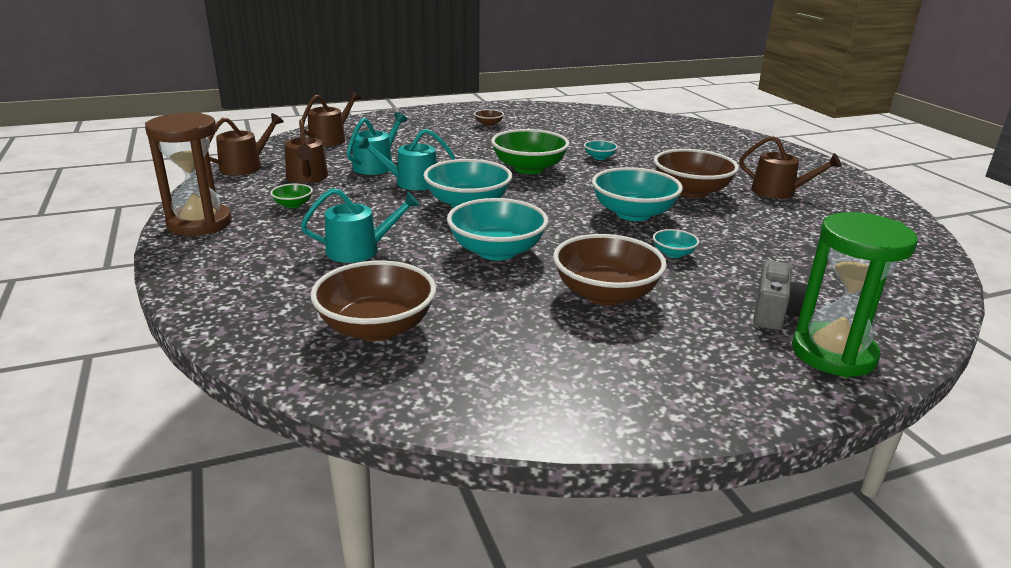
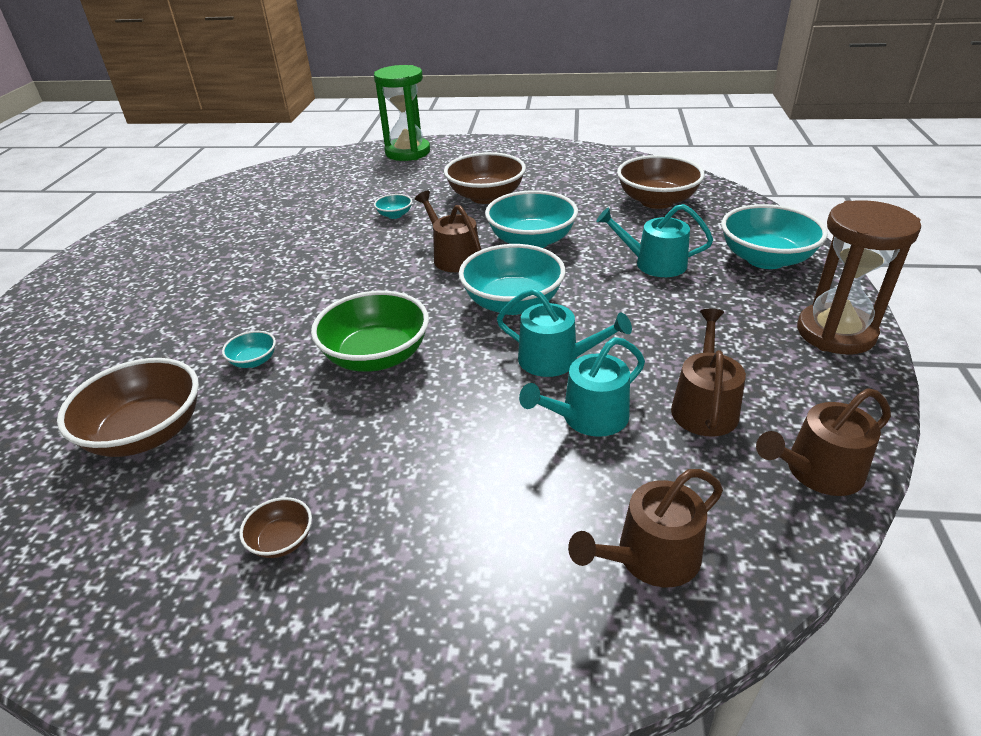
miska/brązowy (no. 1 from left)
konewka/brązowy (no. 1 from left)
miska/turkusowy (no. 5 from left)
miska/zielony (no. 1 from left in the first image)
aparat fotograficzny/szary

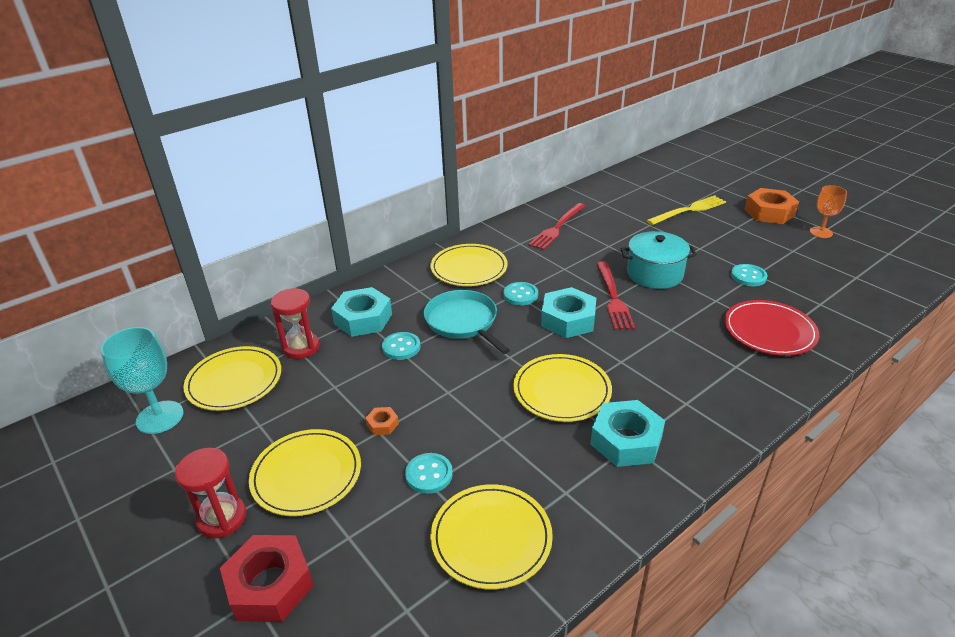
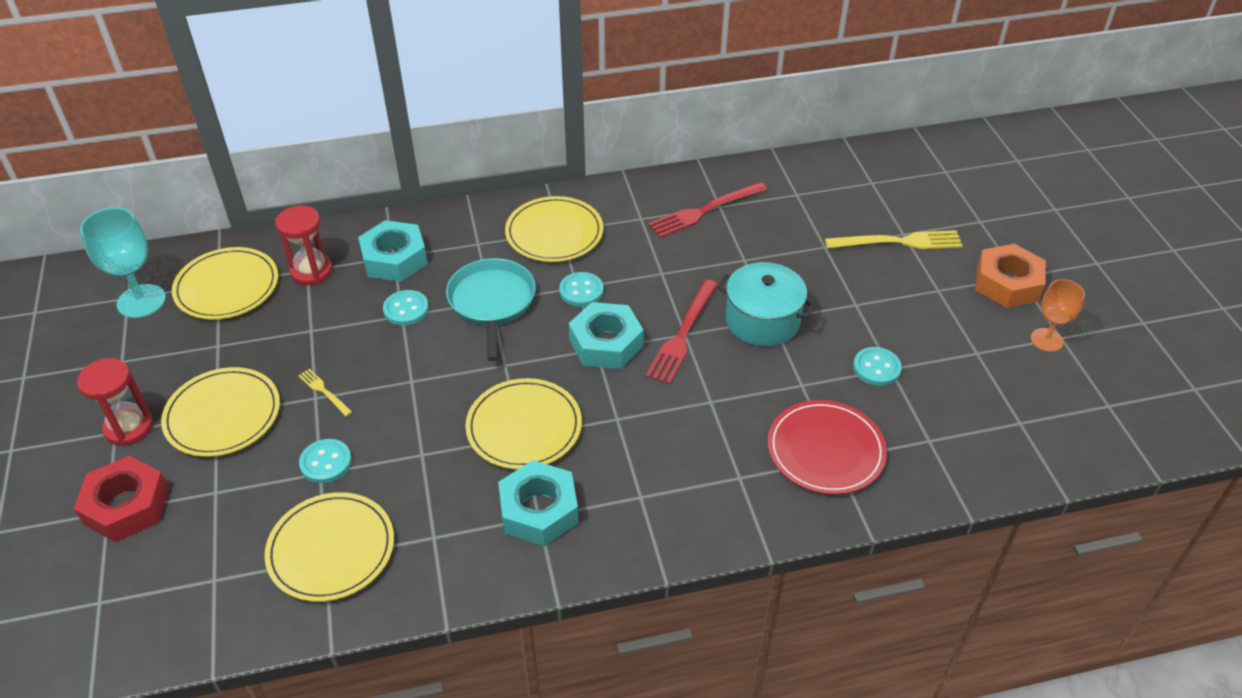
widelec/żółty (no. 1 from left)

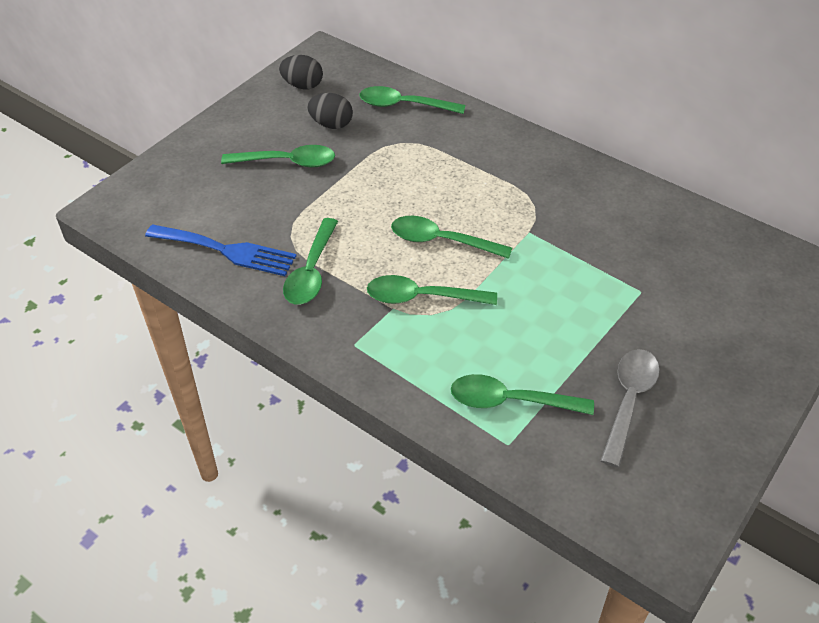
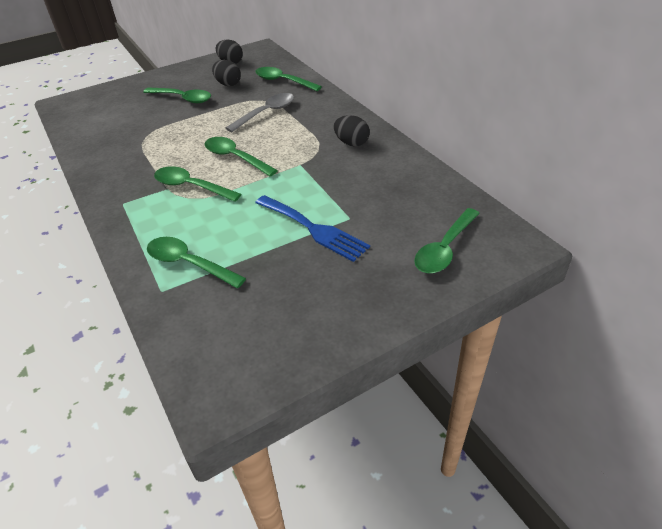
łyżka/szary
widelec/niebieski
jajko/czarny (no. 3 from left)
łyżka/zielony (no. 6 from left)

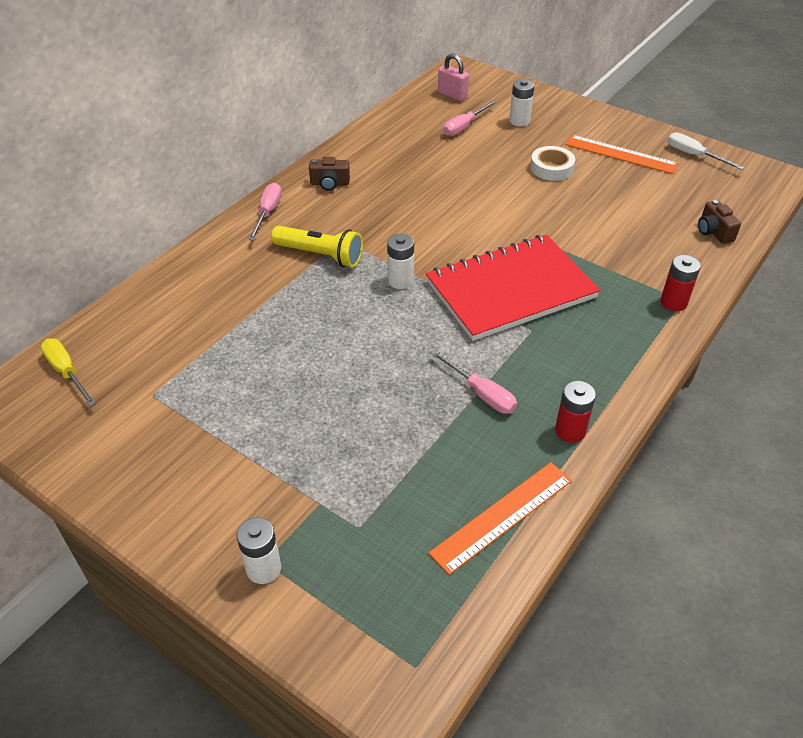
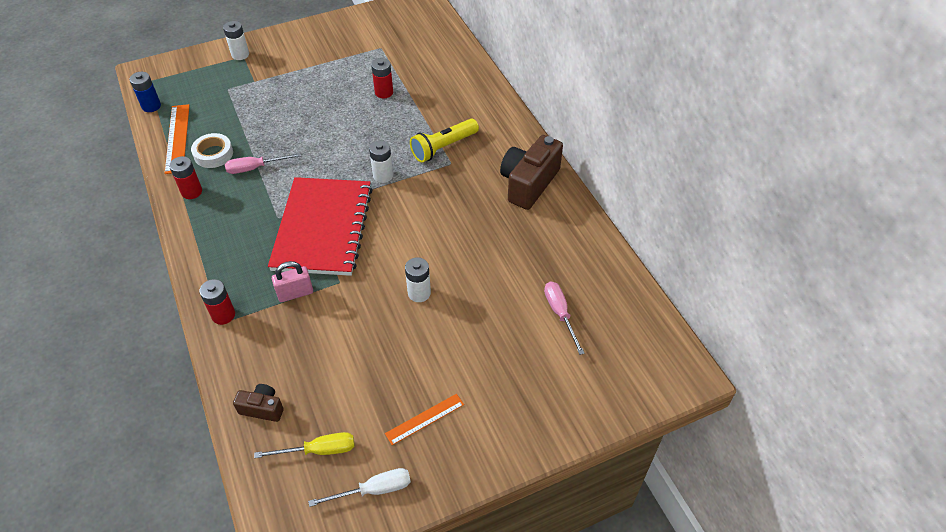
bateria/niebieski
taśma klejąca/biały
śrubokręt/żółty
kłódka/różowy
bateria/czerwony (no. 3 from left)
linijka/pomarańczowy (no. 2 from left)
bateria/biały (no. 3 from left)
aparat fotograficzny/brązowy (no. 2 from left)
śrubokręt/różowy (no. 1 from left in the first image)

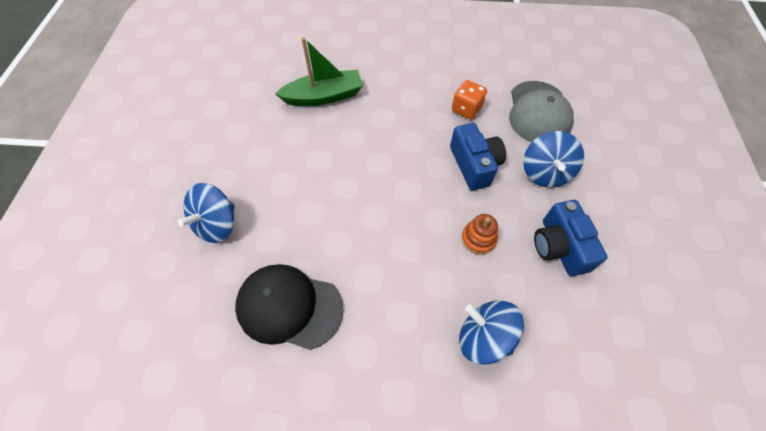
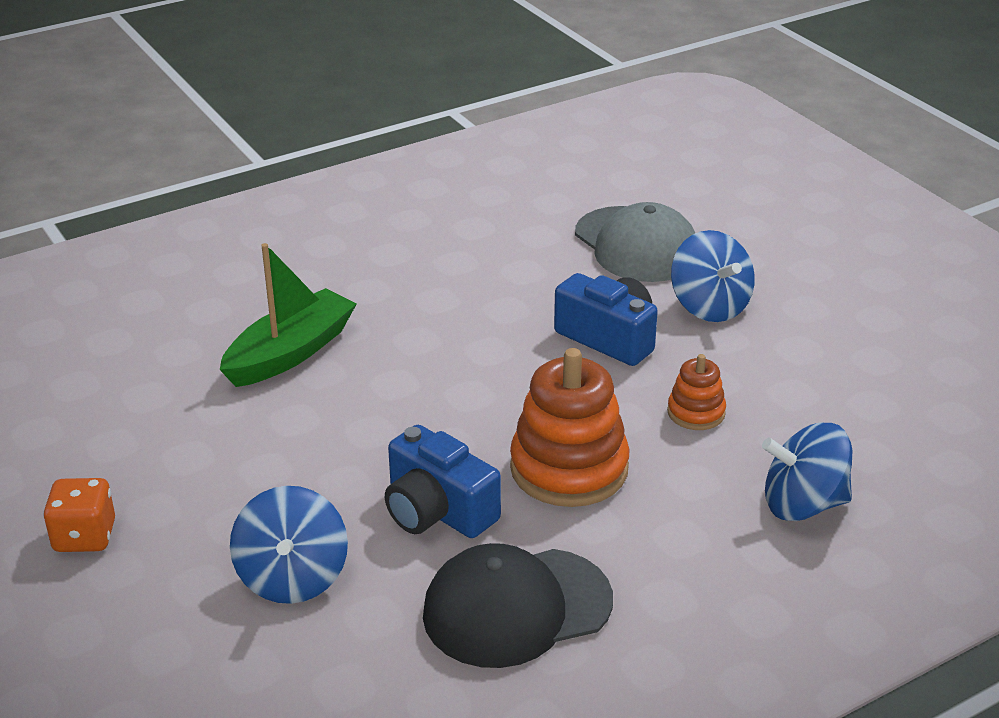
kostka do gry/pomarańczowy
aparat fotograficzny/niebieski (no. 1 from left)
zabawka nakładanka/pomarańczowy (no. 1 from left)

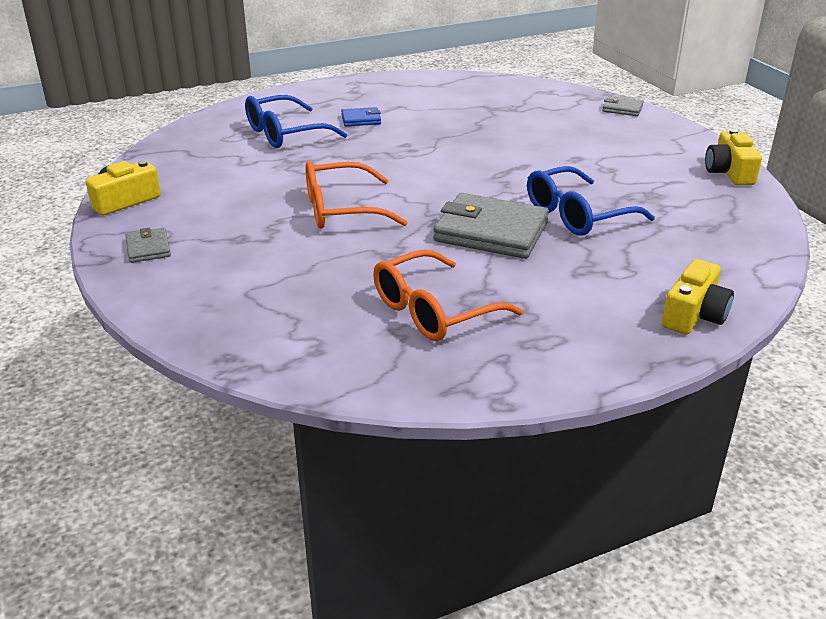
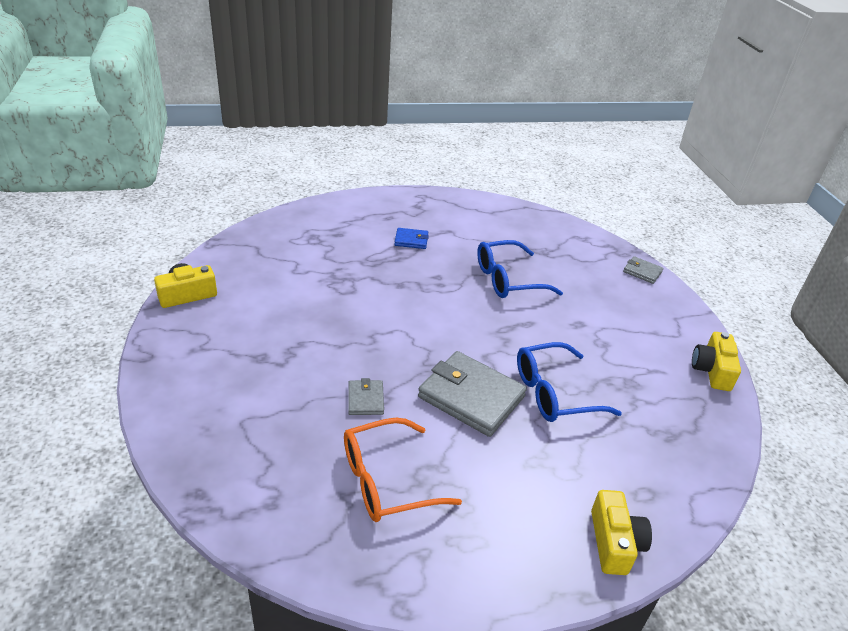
portfel/szary (no. 1 from left)
okulary/niebieski (no. 1 from left)
aparat fotograficzny/żółty (no. 2 from left)
okulary/pomarańczowy (no. 1 from left in the first image)

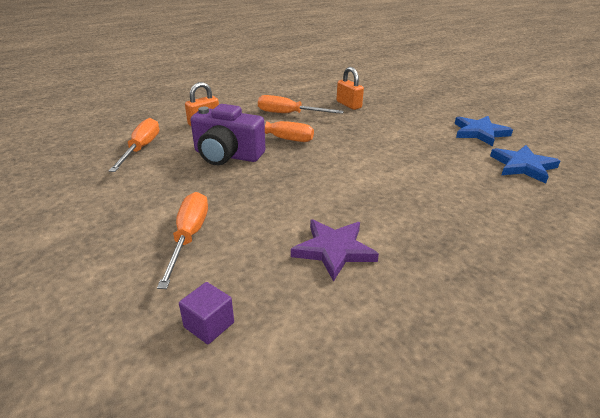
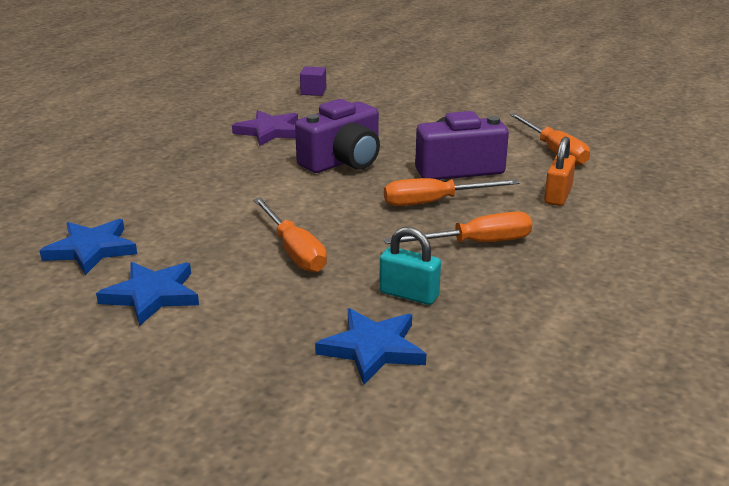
śrubokręt/pomarańczowy (no. 1 from left)
aparat fotograficzny/fioletowy (no. 1 from left)
gwiazda/niebieski (no. 3 from left)
kłódka/turkusowy

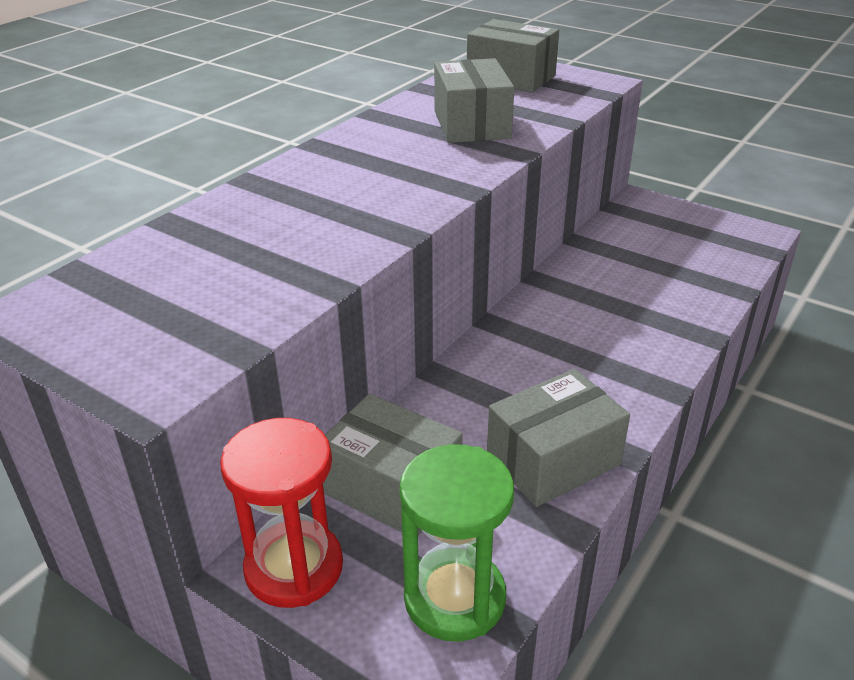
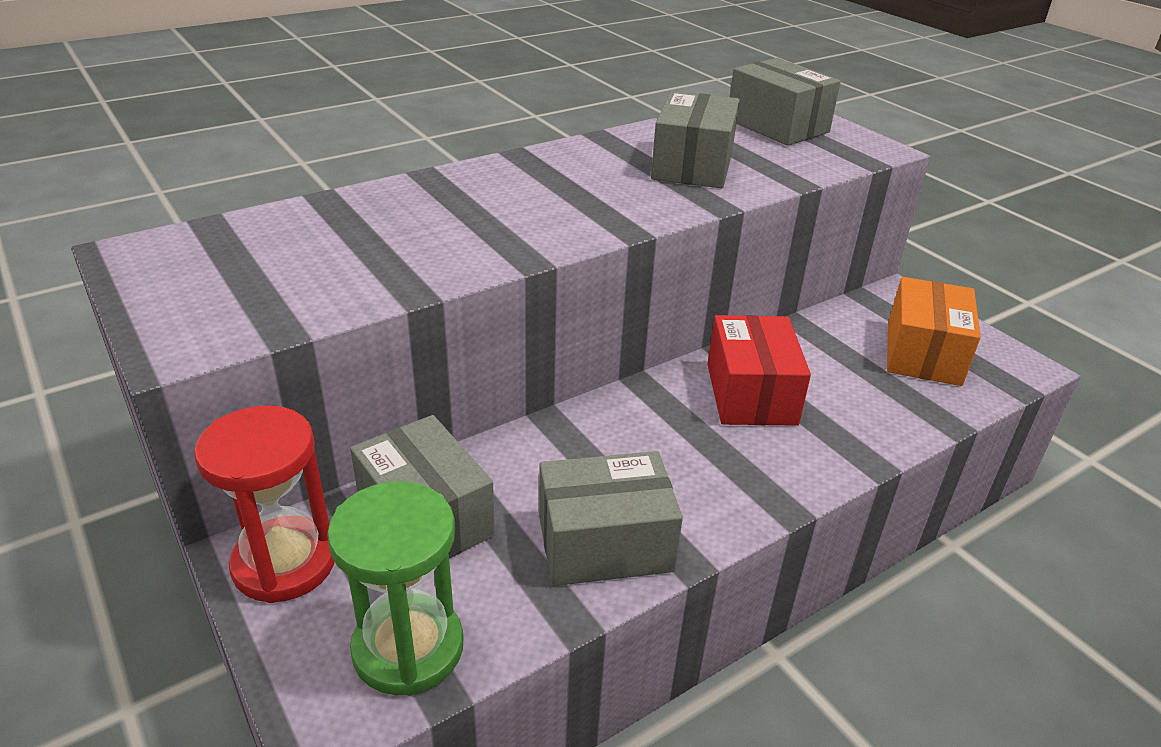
pudełko/czerwony
pudełko/pomarańczowy

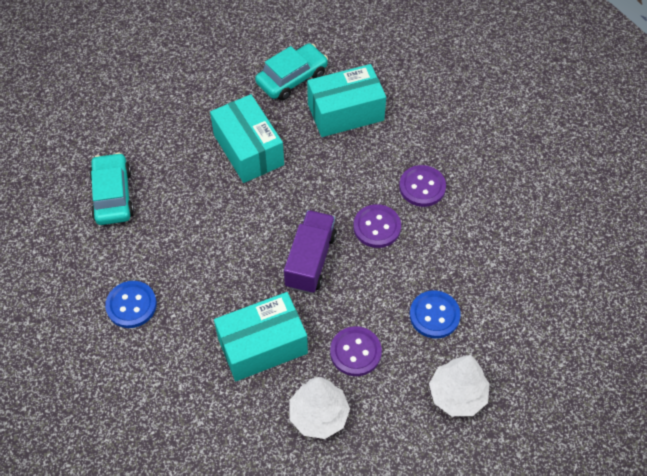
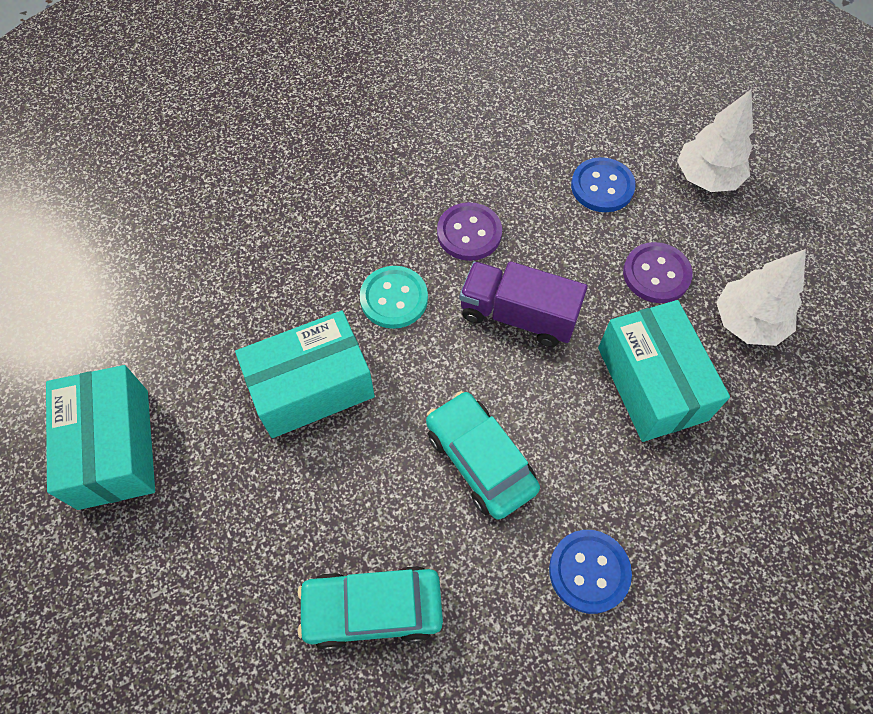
pudełko/turkusowy (no. 1 from left)
guzik/turkusowy
samochód/turkusowy (no. 2 from left)
guzik/fioletowy (no. 3 from left in the first image)

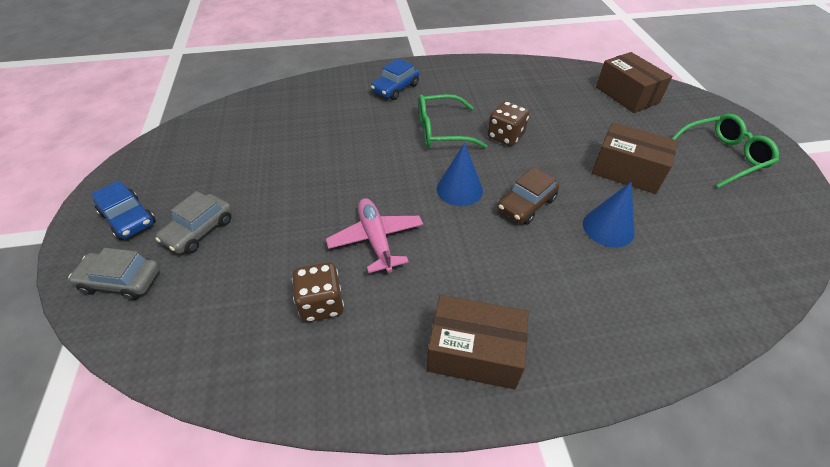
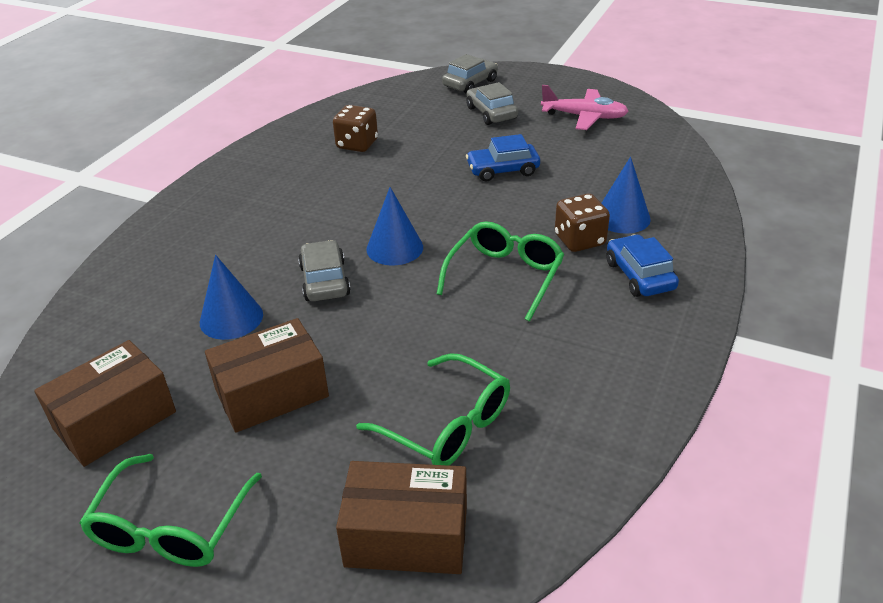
pudełko/brązowy (no. 1 from left)
samochód/szary (no. 1 from left)
okulary/zielony (no. 2 from left)
samochód/niebieski (no. 1 from left)
samolot/różowy
kostka do gry/brązowy (no. 2 from left)
stożek/niebieski (no. 3 from left)

